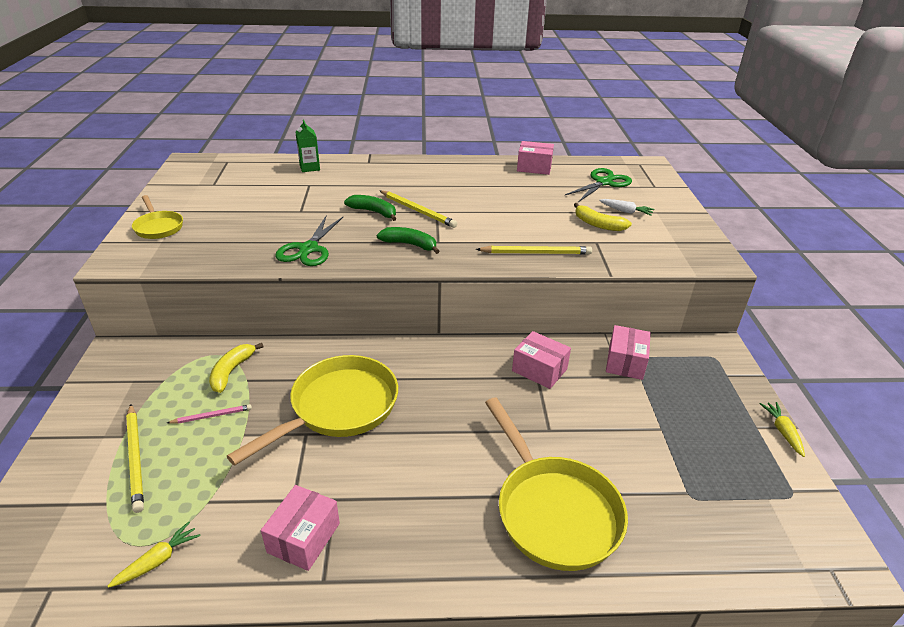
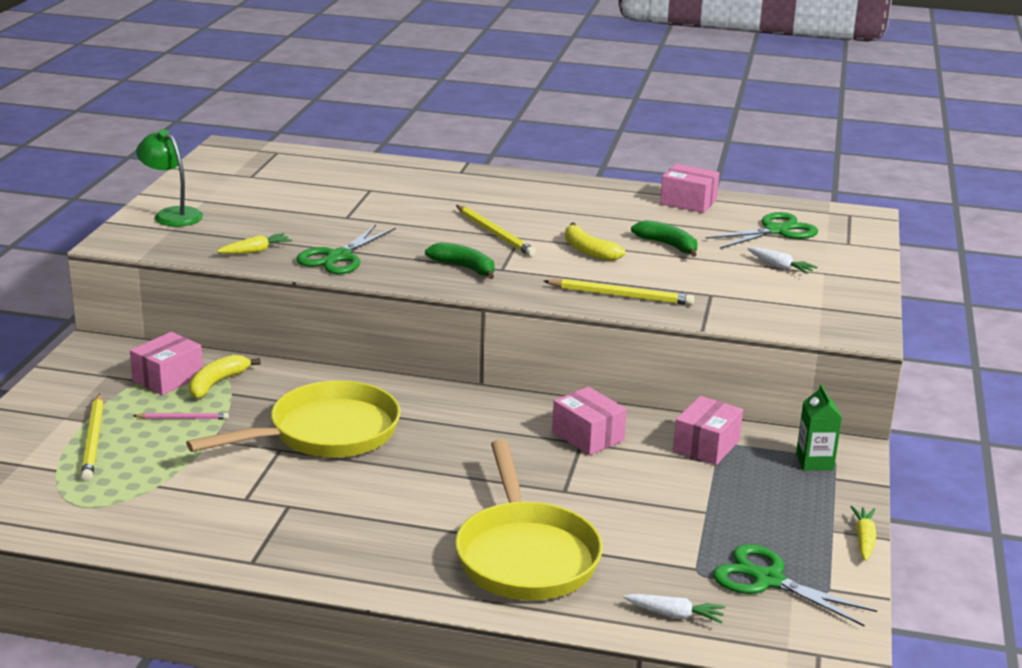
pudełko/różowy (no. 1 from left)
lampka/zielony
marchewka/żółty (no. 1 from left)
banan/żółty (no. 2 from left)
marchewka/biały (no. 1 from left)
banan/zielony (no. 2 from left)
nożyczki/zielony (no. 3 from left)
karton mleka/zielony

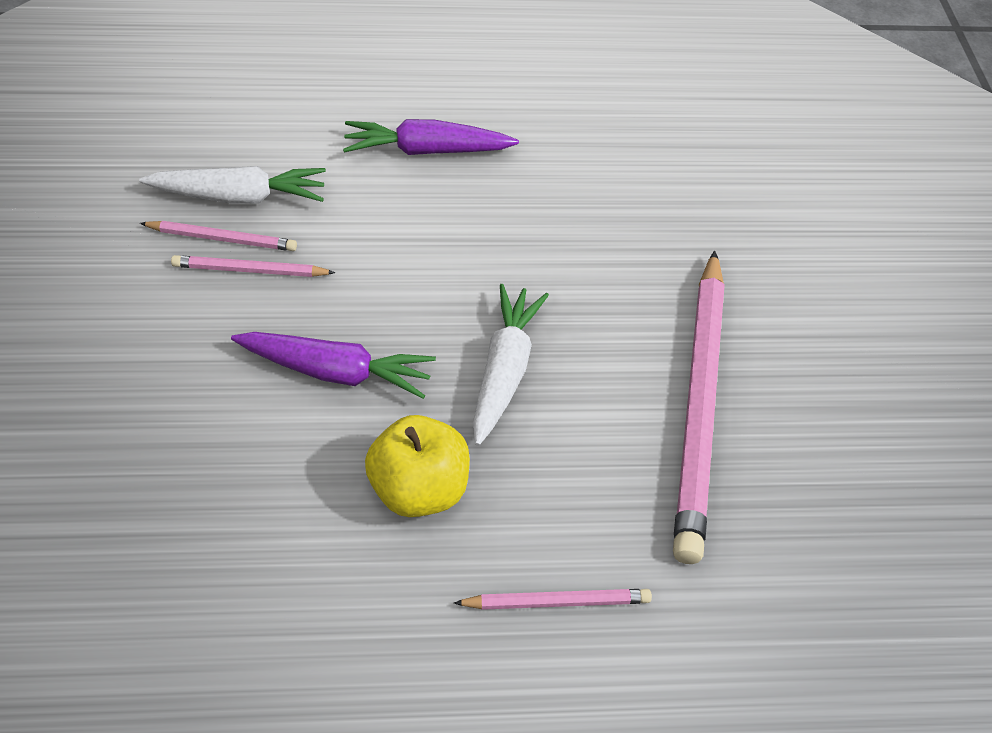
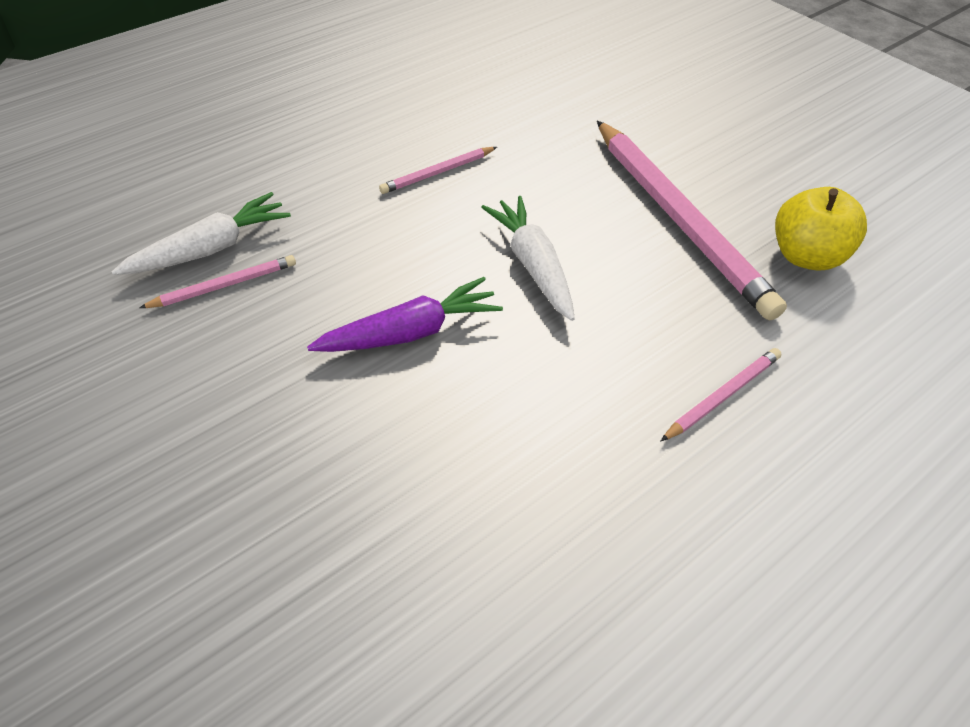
ołówek/różowy (no. 2 from left)
jabłko/żółty
marchewka/fioletowy (no. 2 from left in the first image)

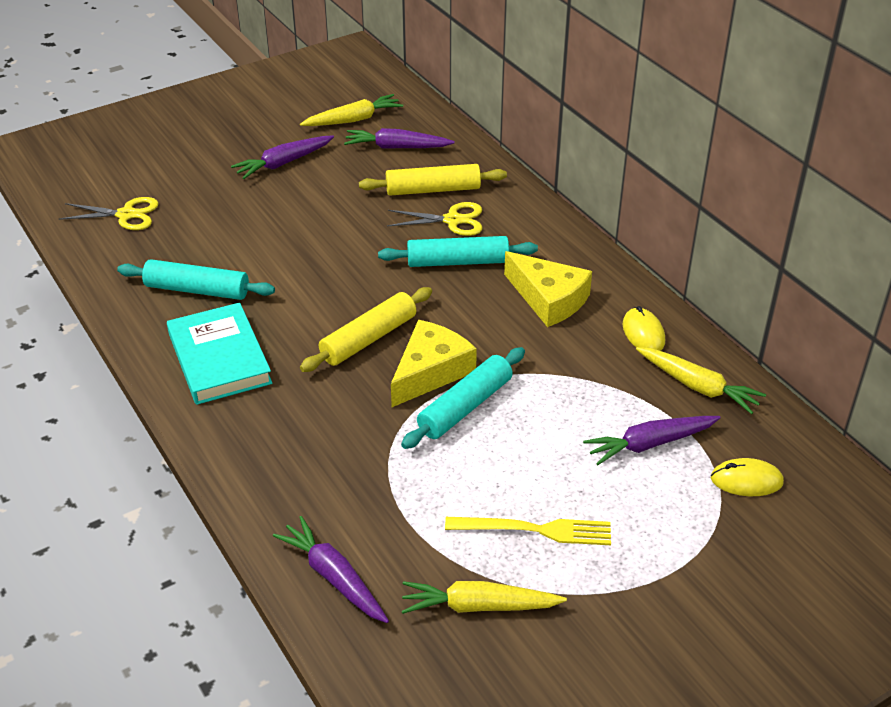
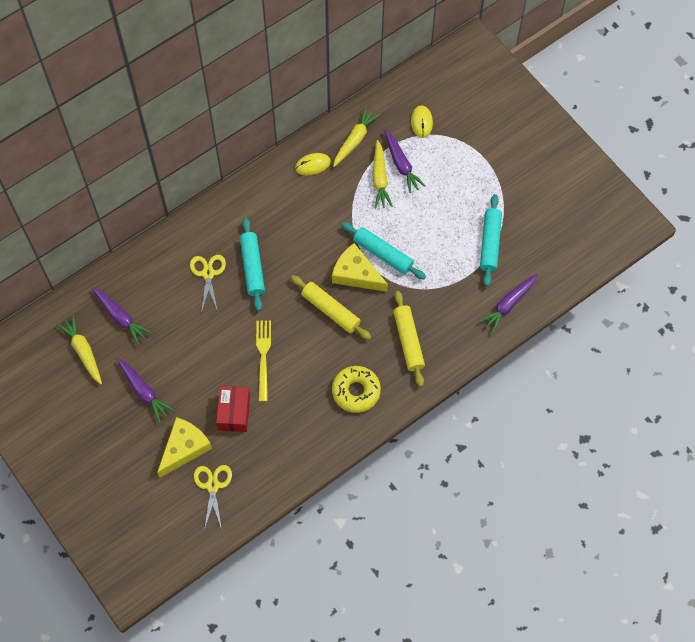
marchewka/fioletowy (no. 1 from left)
ser/żółty (no. 1 from left)
pudełko/czerwony
widelec/żółty
donut/żółty
marchewka/żółty (no. 3 from left)
wałek do ciasta/żółty (no. 2 from left)
wałek do ciasta/turkusowy (no. 3 from left)

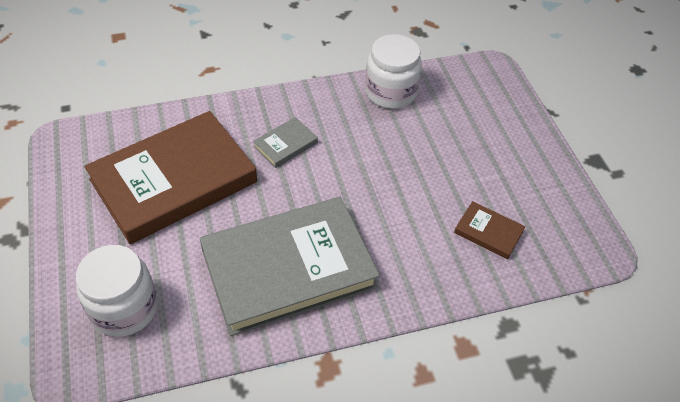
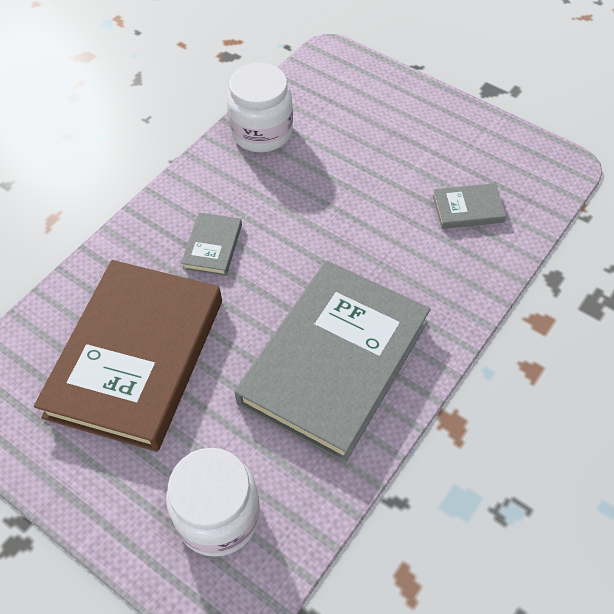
książka/szary (no. 3 from left)

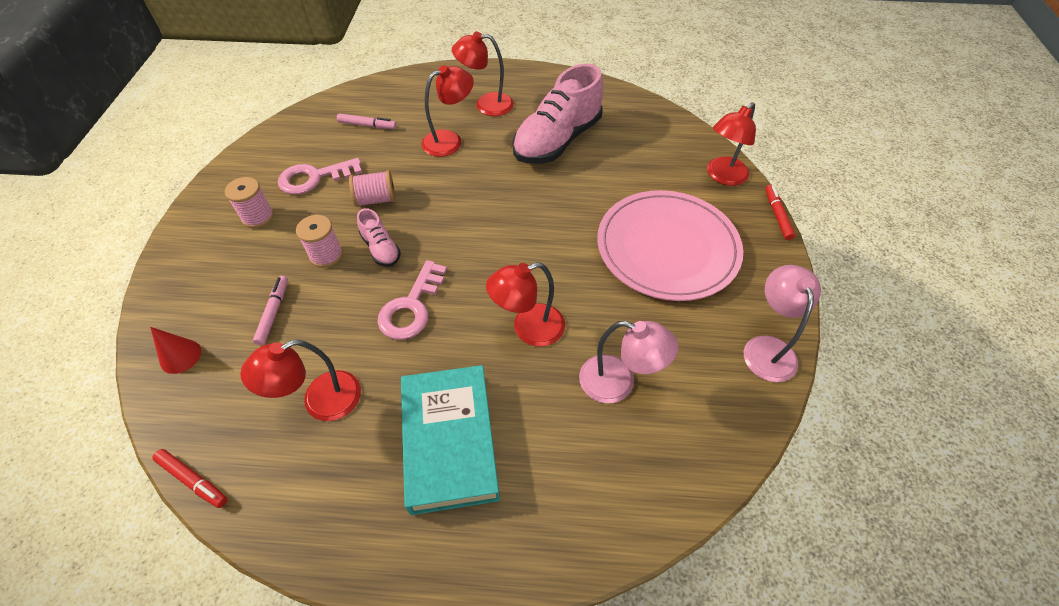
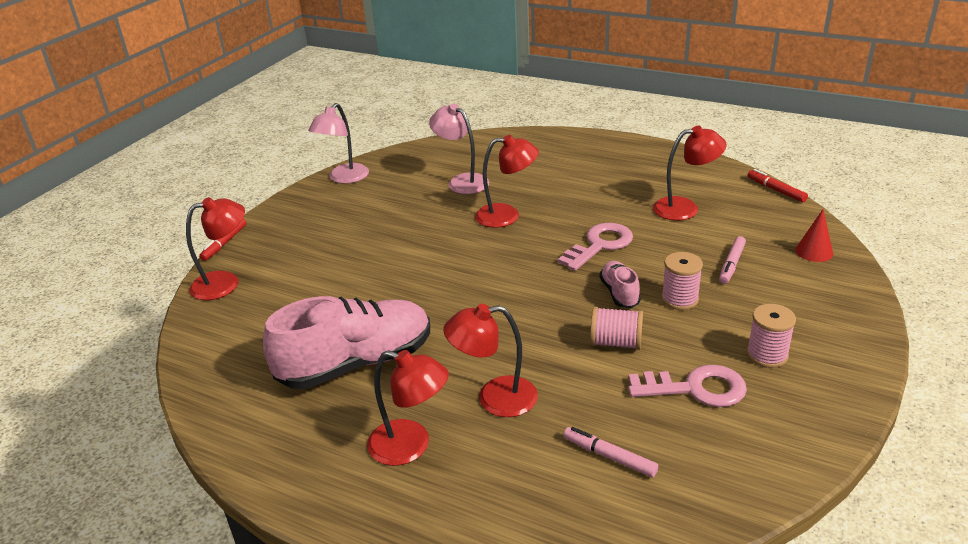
książka/turkusowy
talerz/różowy

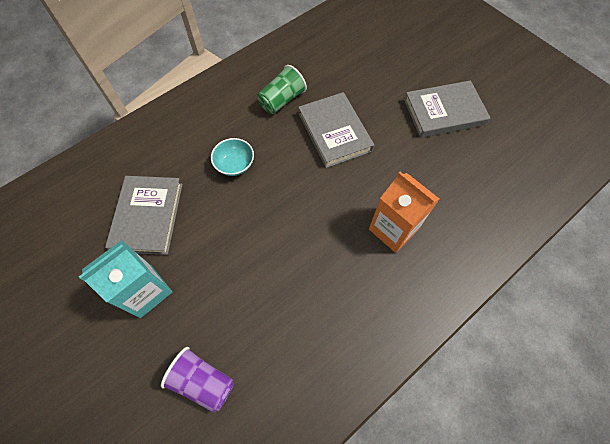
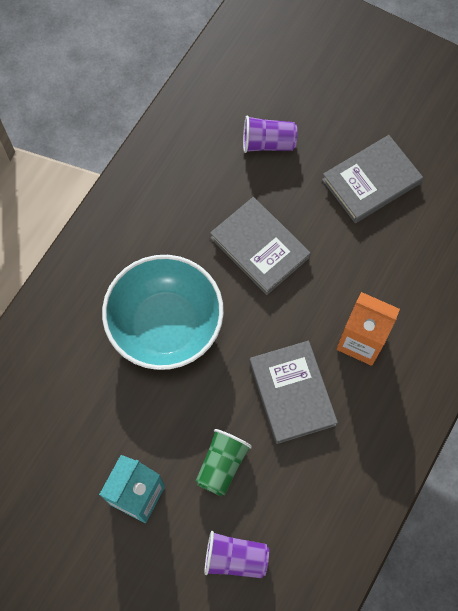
miska/turkusowy
szklanka/zielony
szklanka/fioletowy (no. 2 from left)
książka/szary (no. 2 from left)

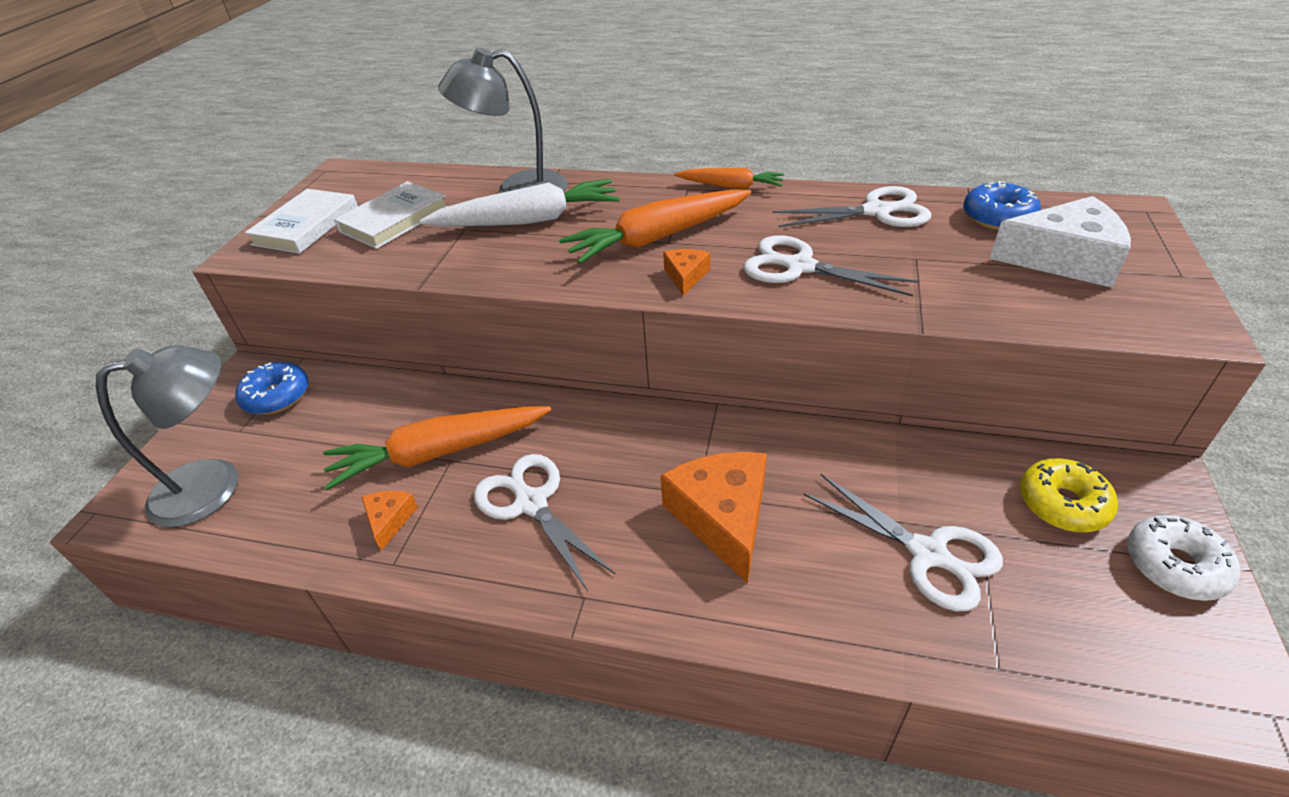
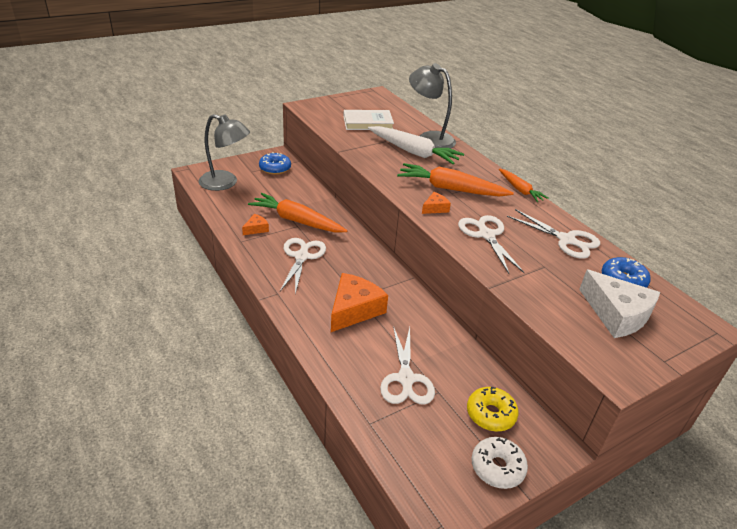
książka/biały (no. 1 from left in the first image)

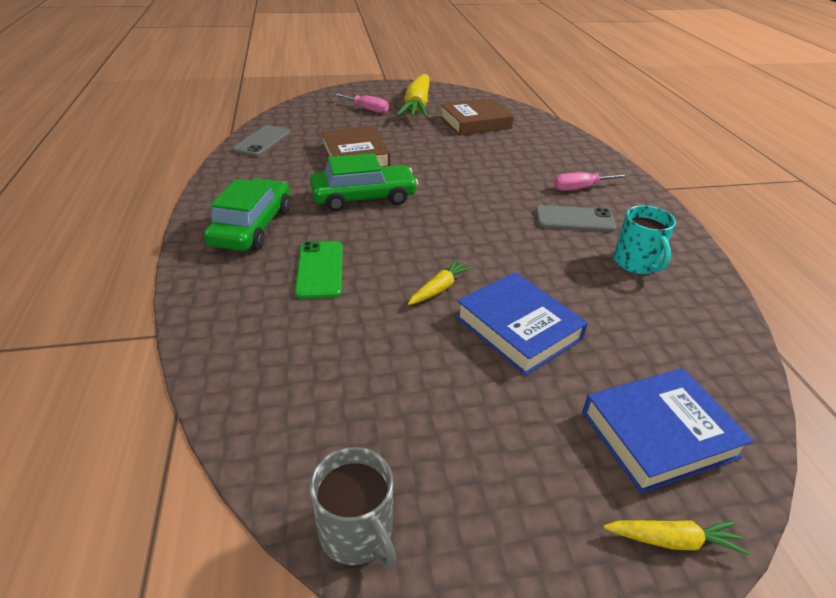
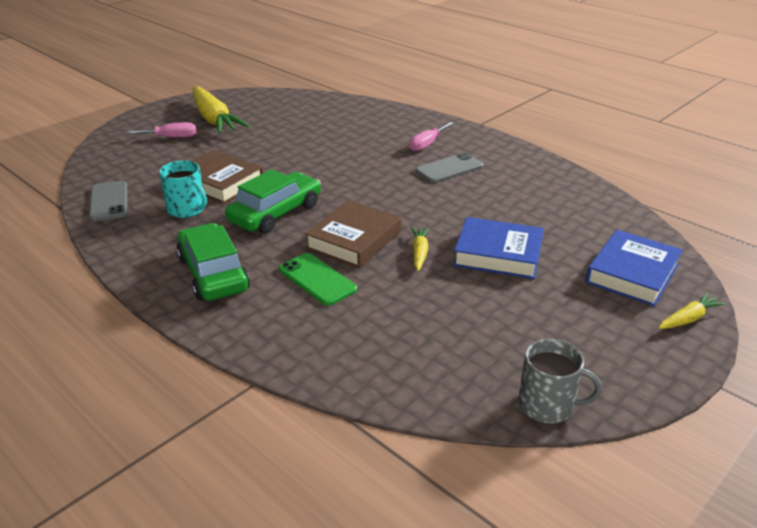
kubek/turkusowy
książka/brązowy (no. 2 from left)

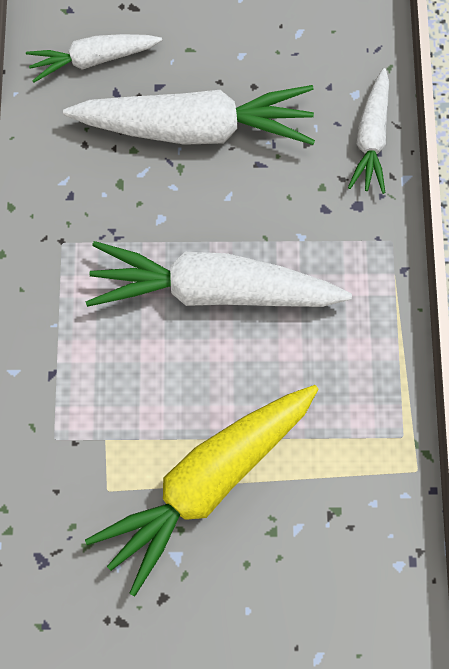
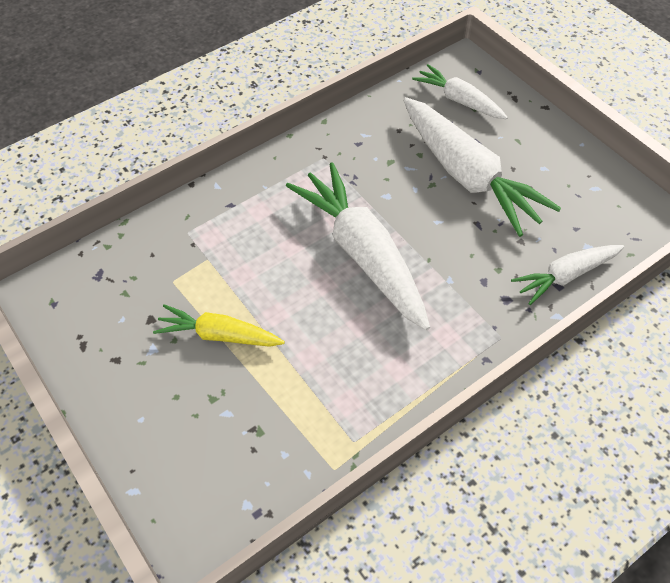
marchewka/żółty

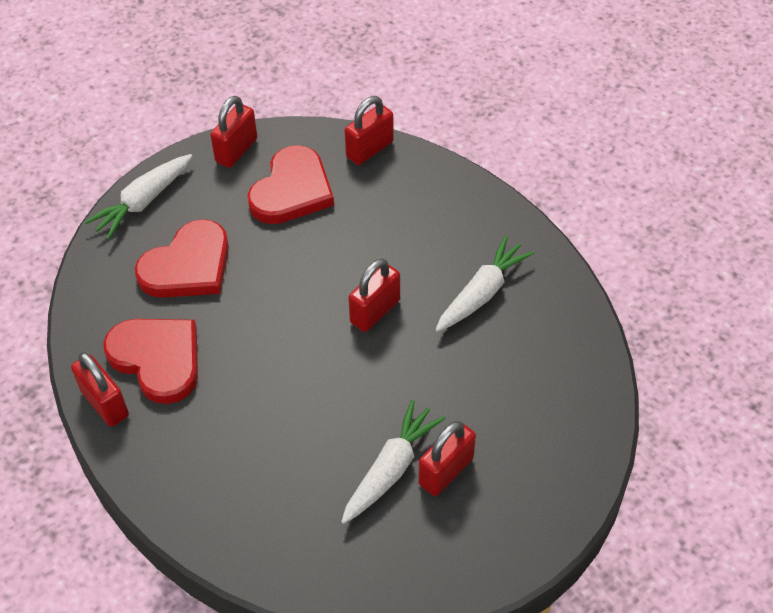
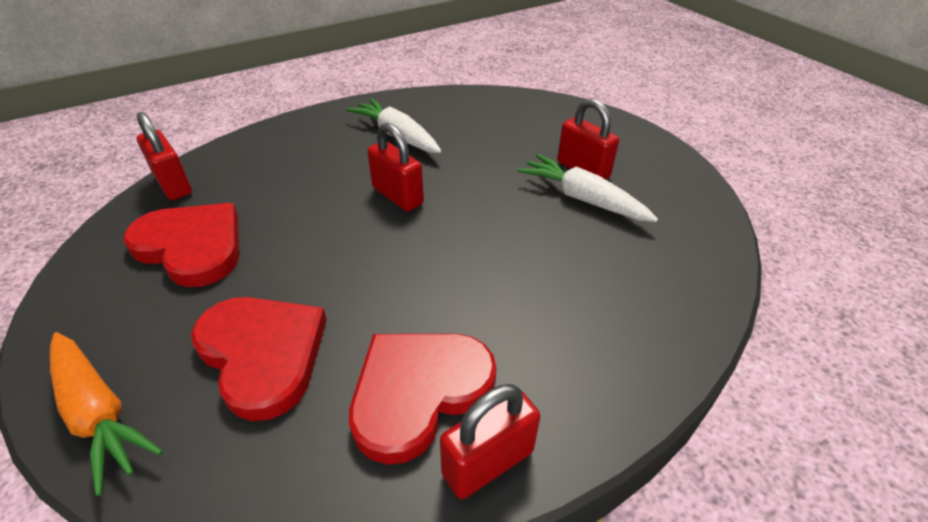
marchewka/pomarańczowy
kłódka/czerwony (no. 2 from left in the first image)

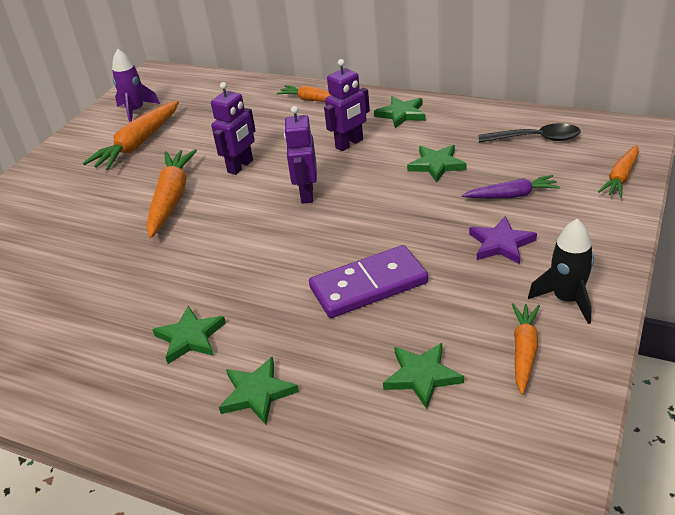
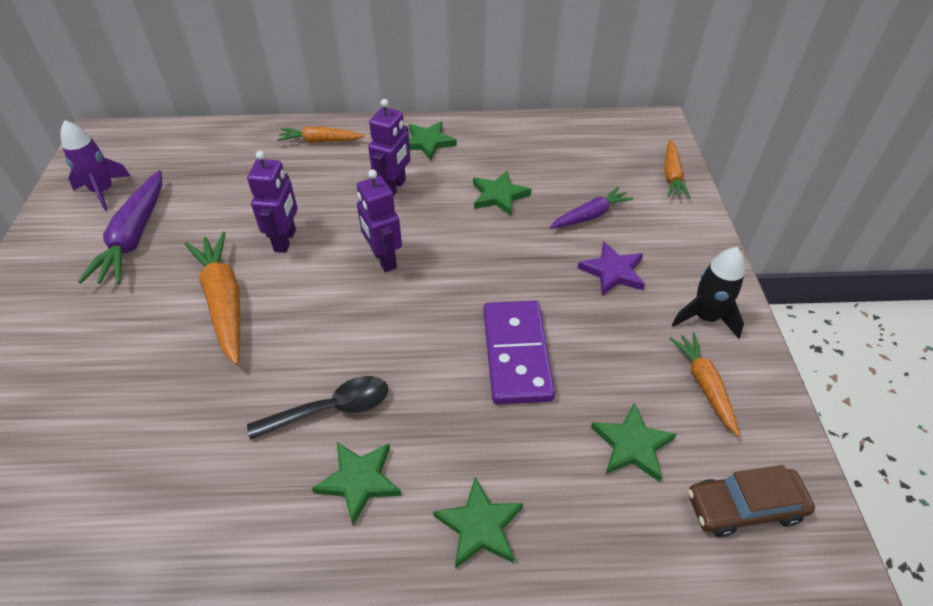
marchewka/fioletowy (no. 1 from left)
łyżka/czarny
kostka domina/fioletowy
samochód/brązowy

